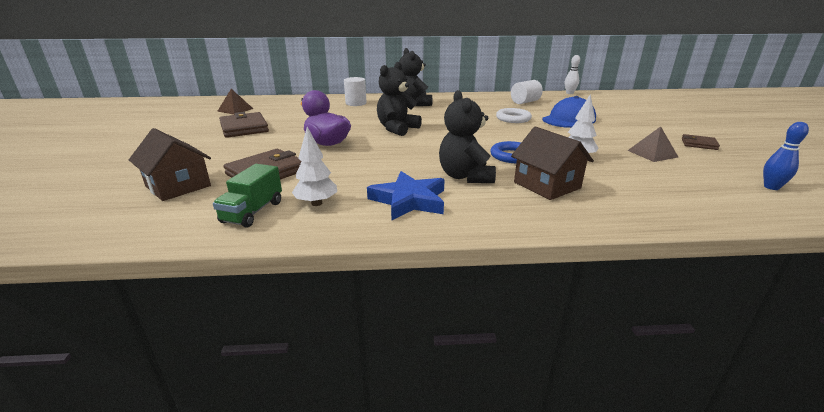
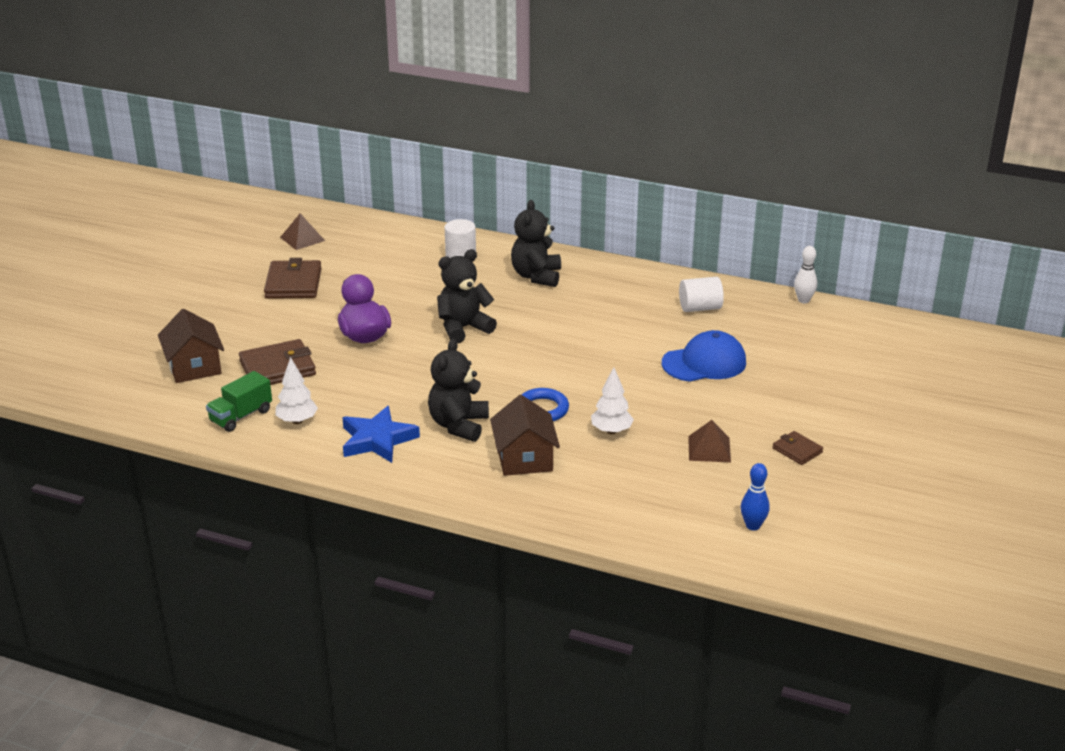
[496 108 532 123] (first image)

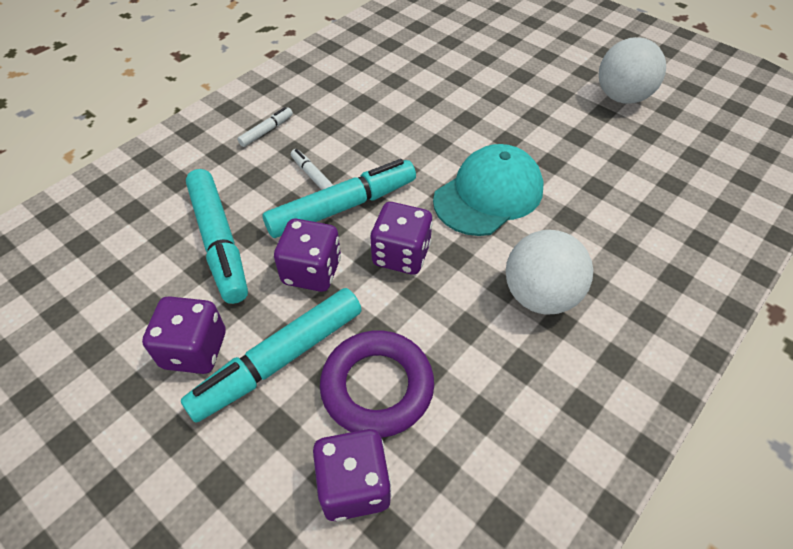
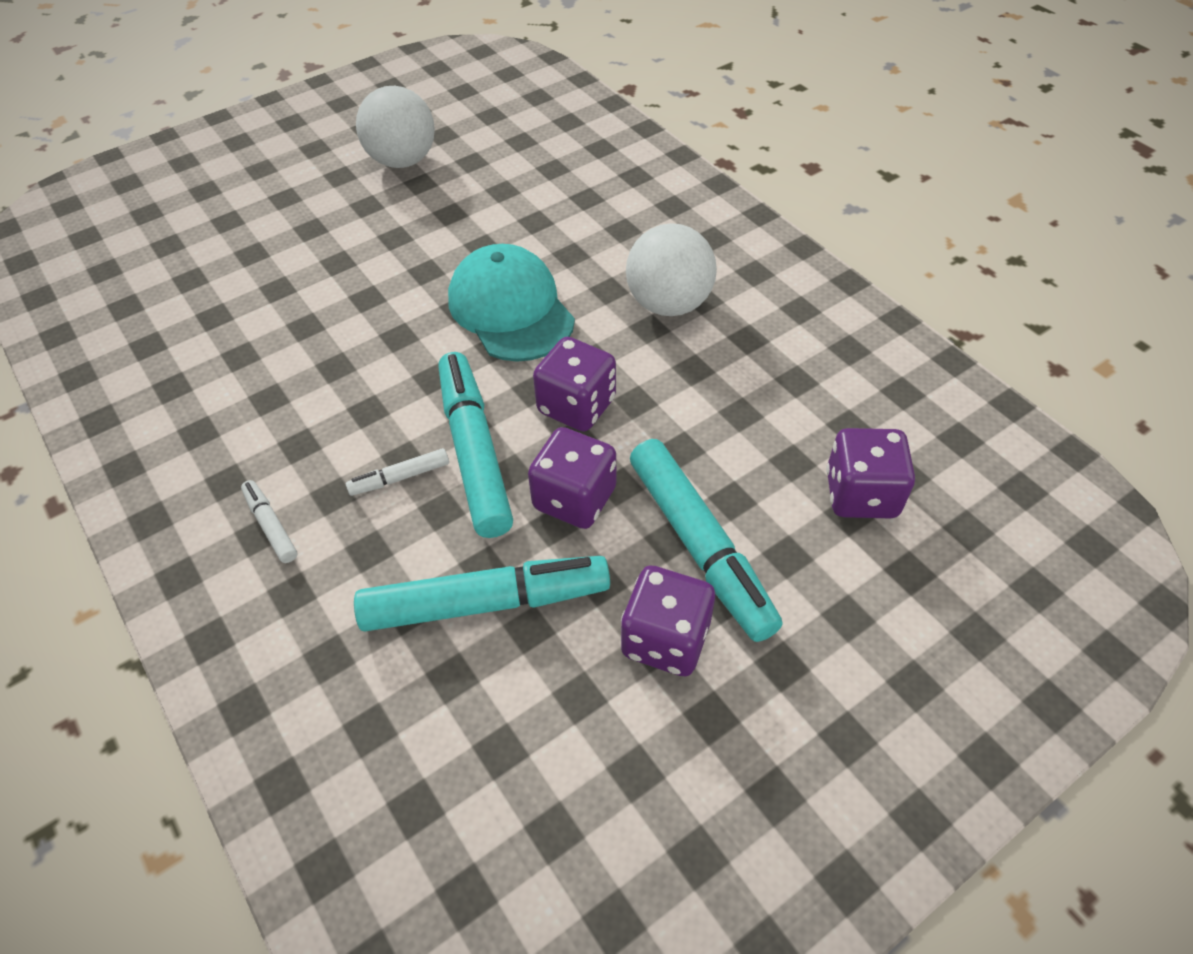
[320 330 434 438] (first image)

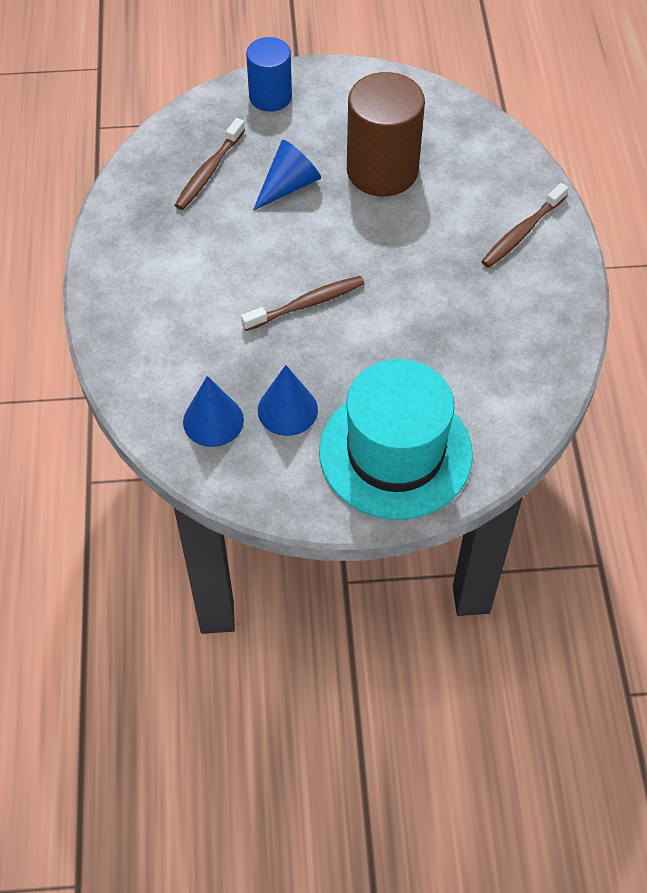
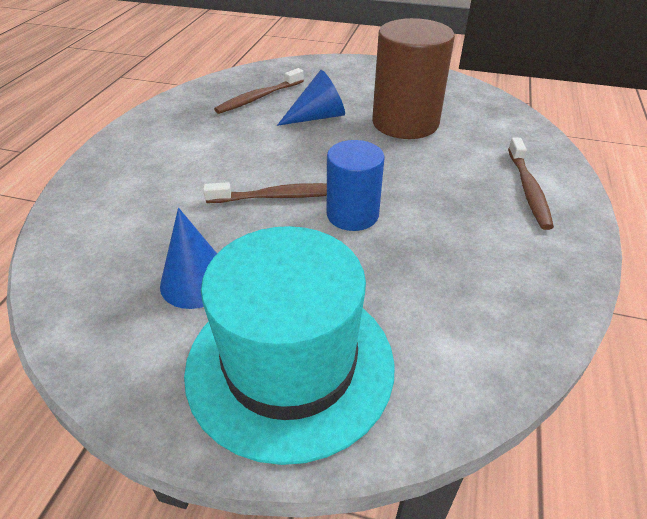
[183 376 244 447] (first image)
[327 140 384 231]
[508 138 554 230]

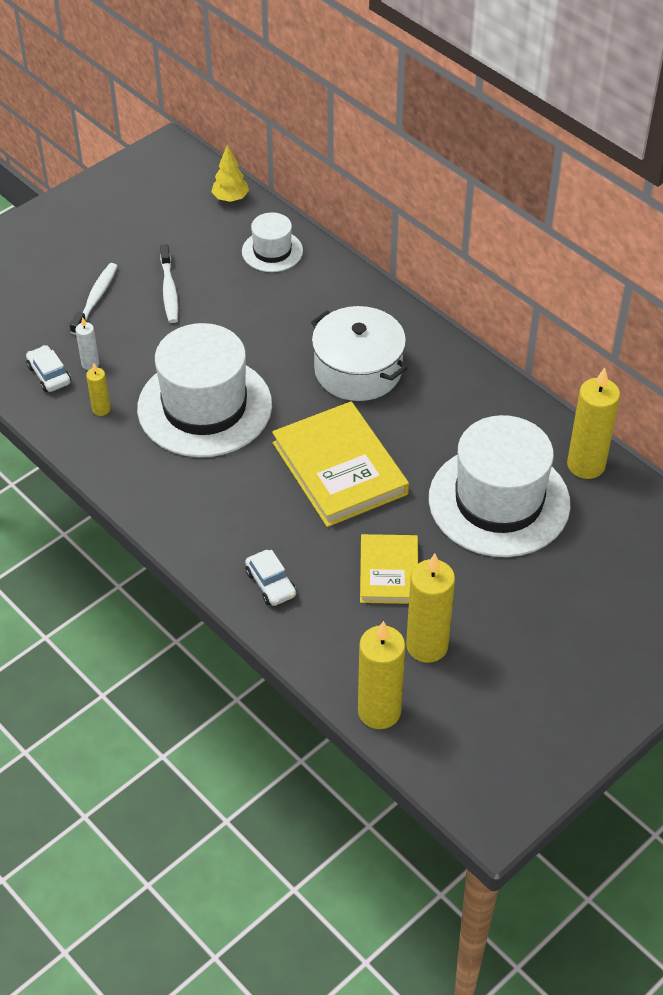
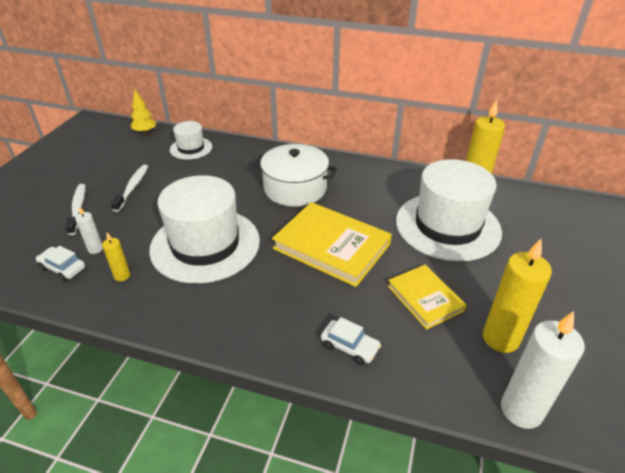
[111 165 148 212]
[501 311 585 429]

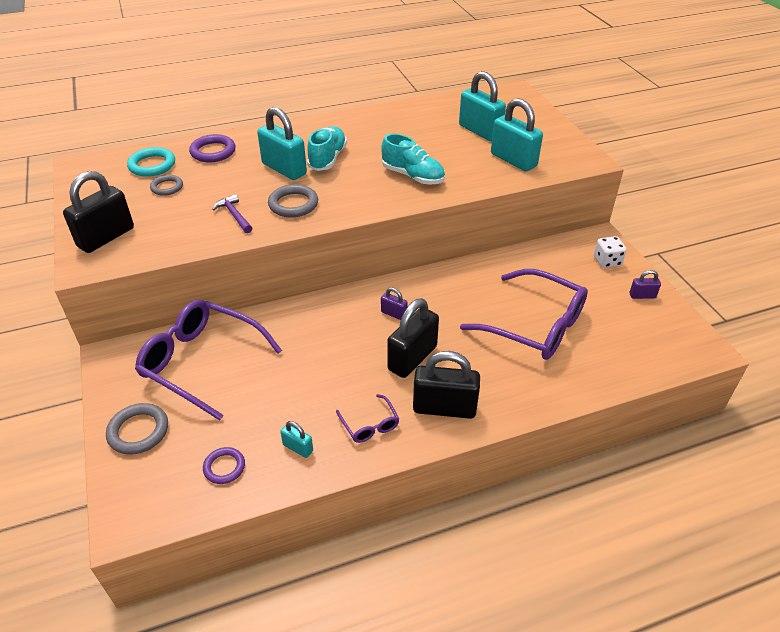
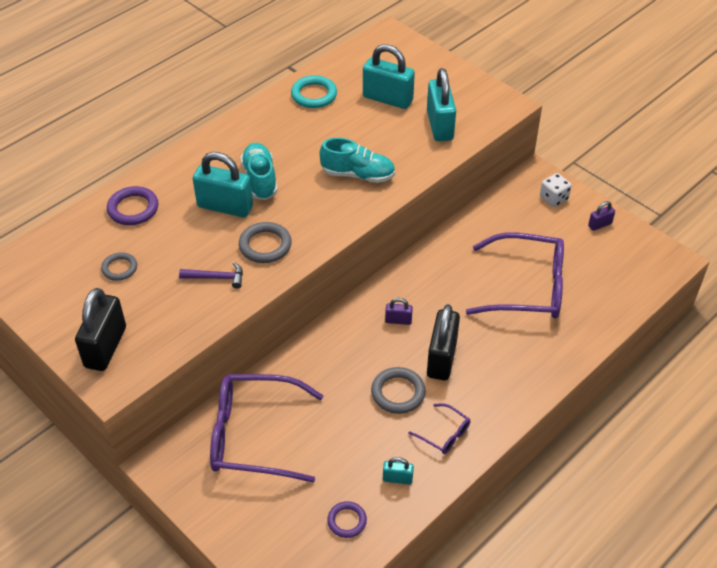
[371 367 426 414]
[291 75 337 108]
[179 262 243 289]
[413 351 480 419] (first image)
[427 68 456 141]

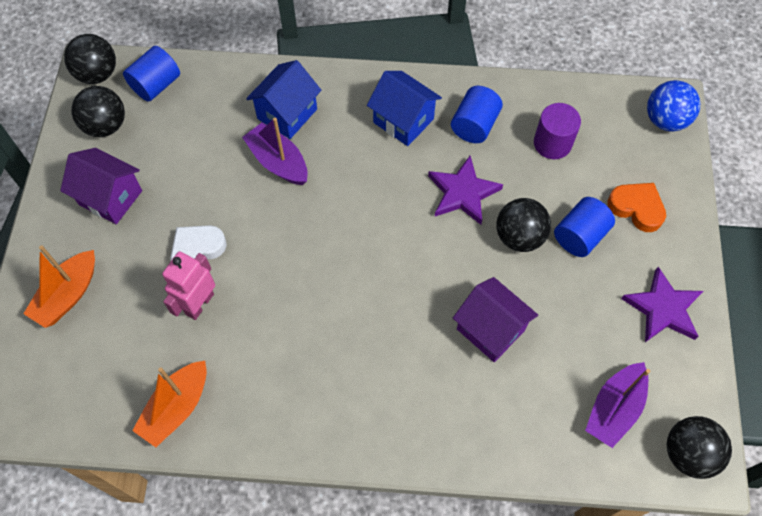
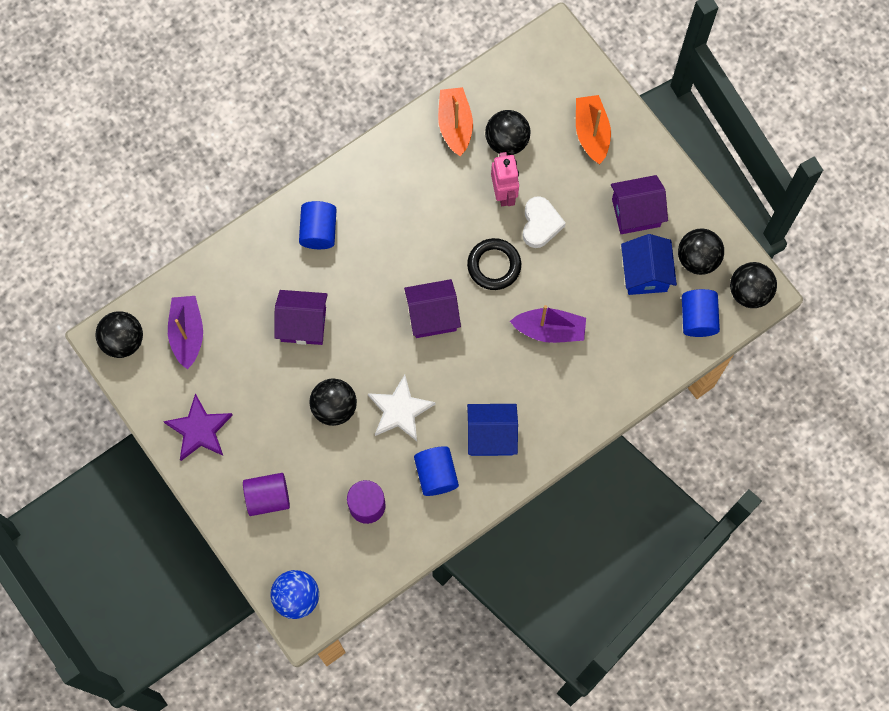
[621 234 677 295]
[368 375 436 441]
[299 201 337 249]
[243 473 290 516]
[404 279 461 338]
[467 238 521 290]
[485 110 531 155]

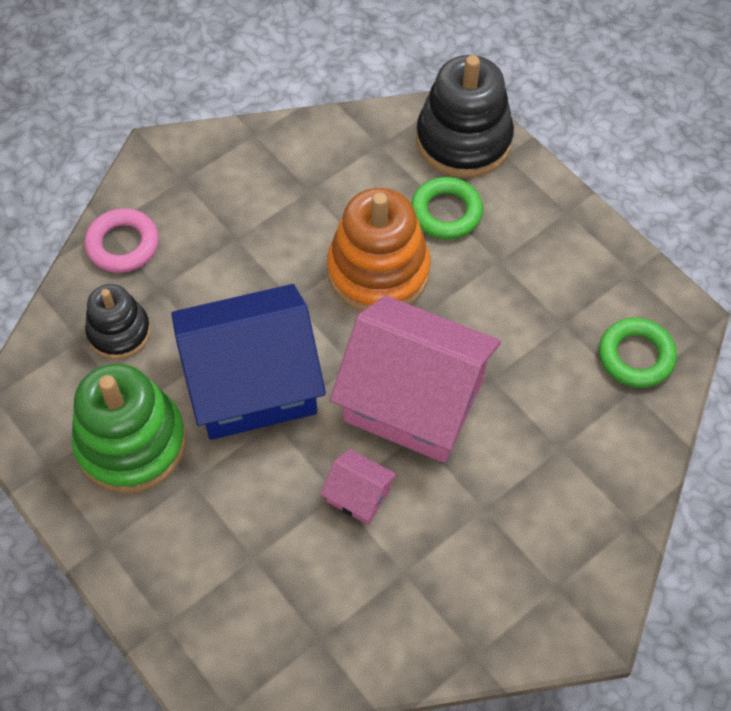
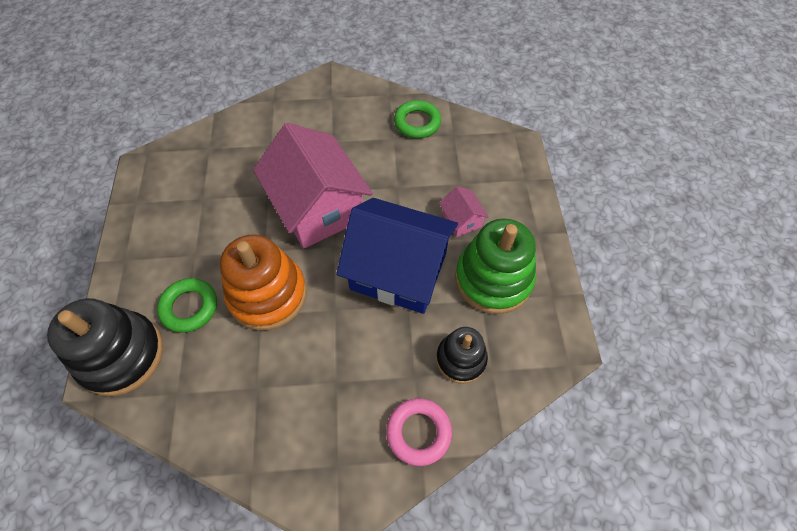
[439 186 489 237]
[394 100 441 138]

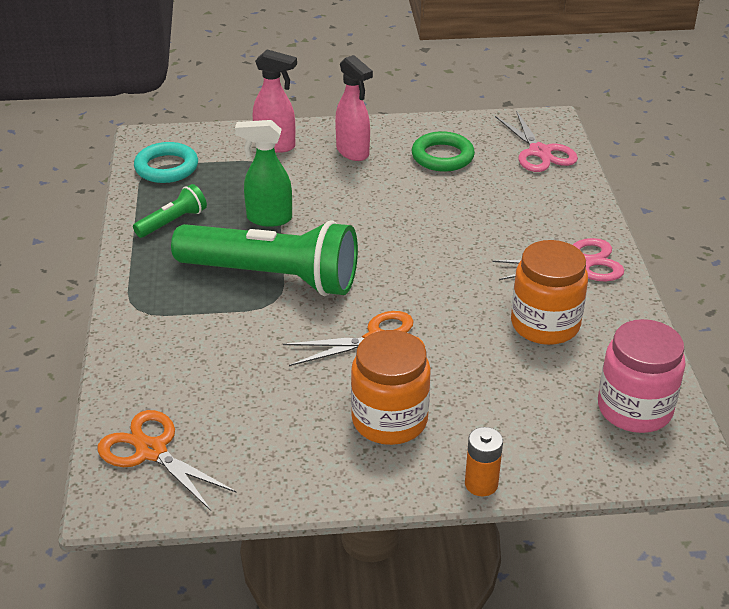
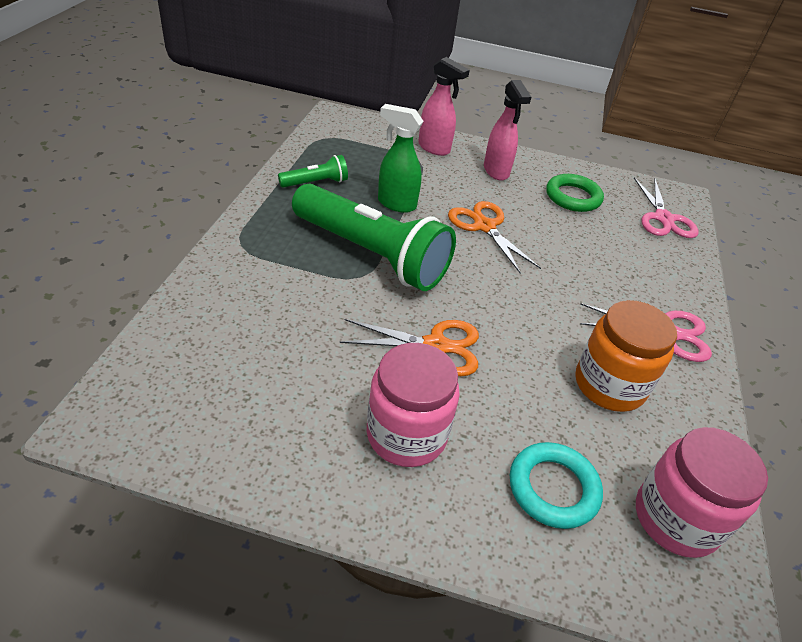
[448 201 541 274]
[510 442 603 529]
[367 343 460 467]
[465 427 503 496] (first image)

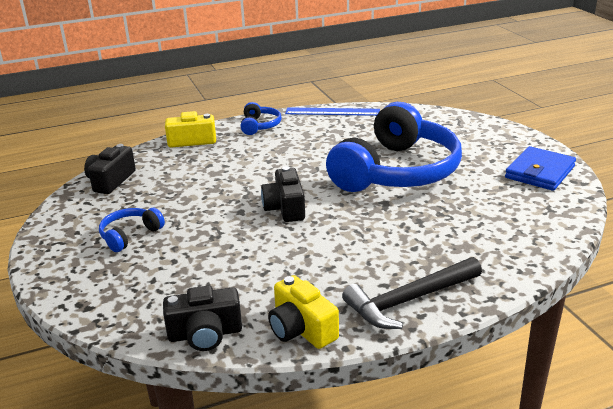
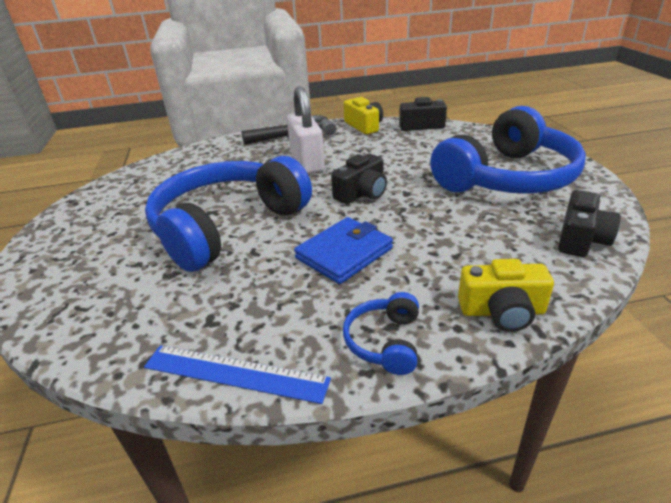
[430 106 586 194]
[331 154 387 204]
[294 217 393 284]
[287 87 325 174]

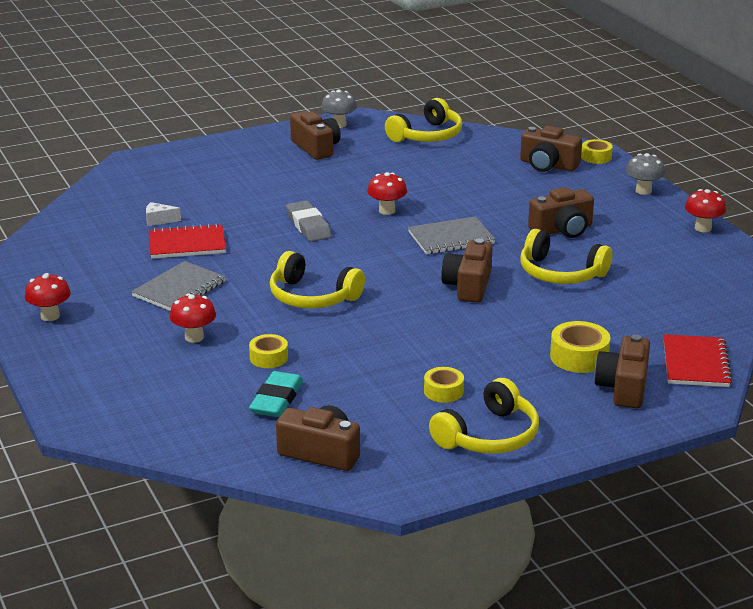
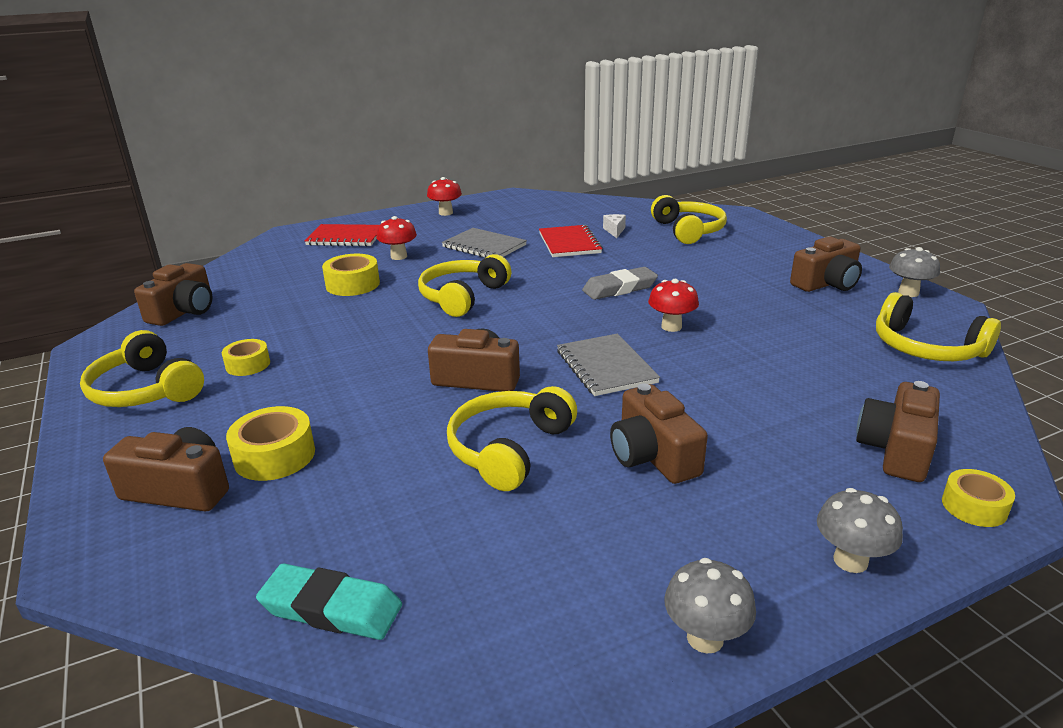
[322 254 380 296]
[256 563 402 640]
[305 224 379 247]
[664 558 756 653]
[651 195 727 244]

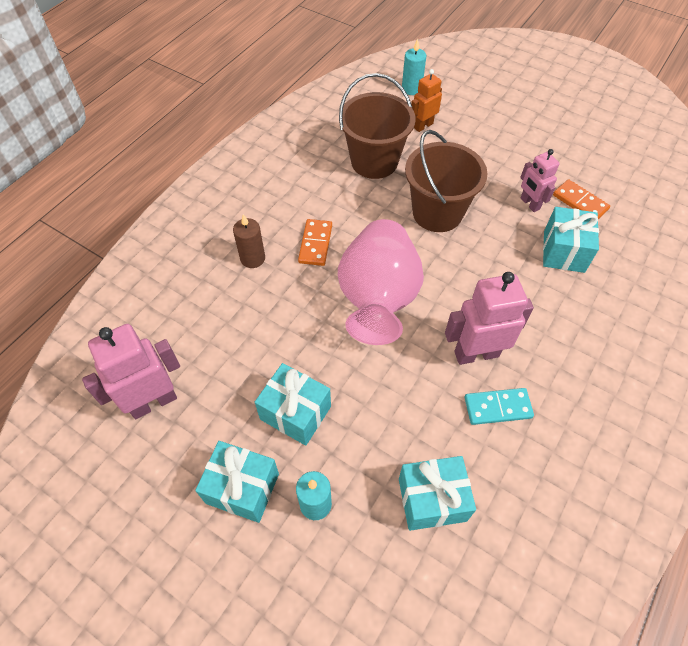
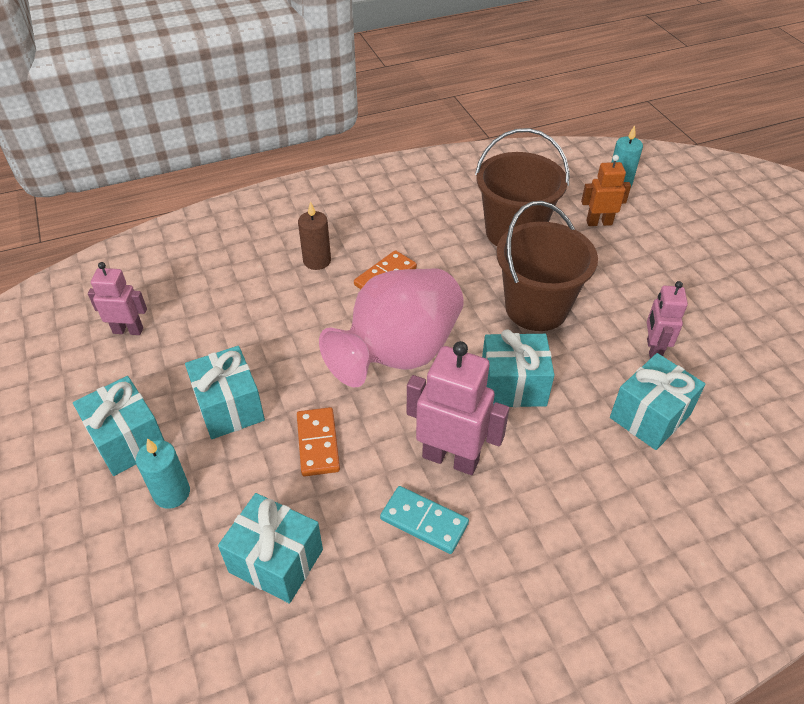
[88 262 147 335]
[297 407 340 476]
[482 329 554 407]

